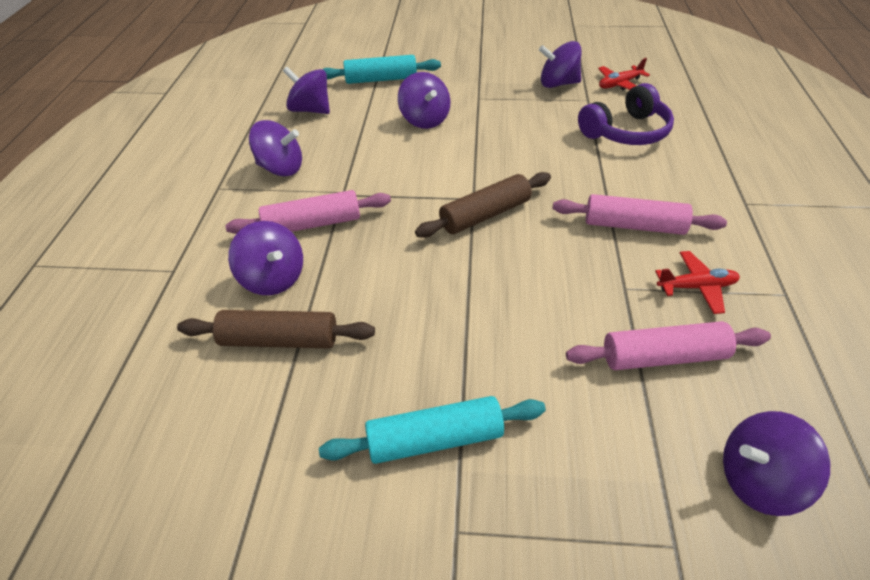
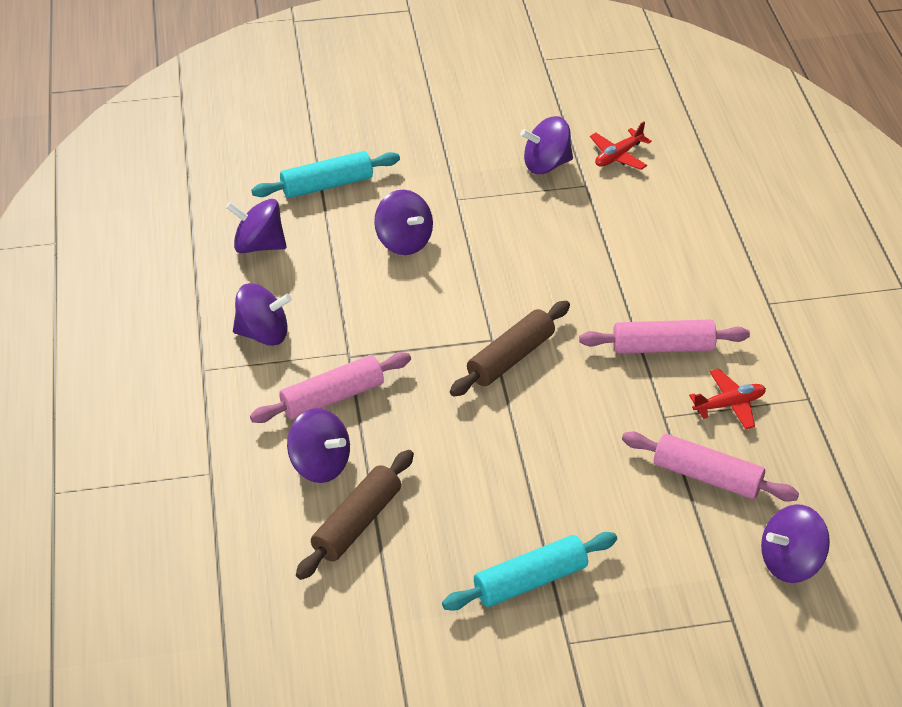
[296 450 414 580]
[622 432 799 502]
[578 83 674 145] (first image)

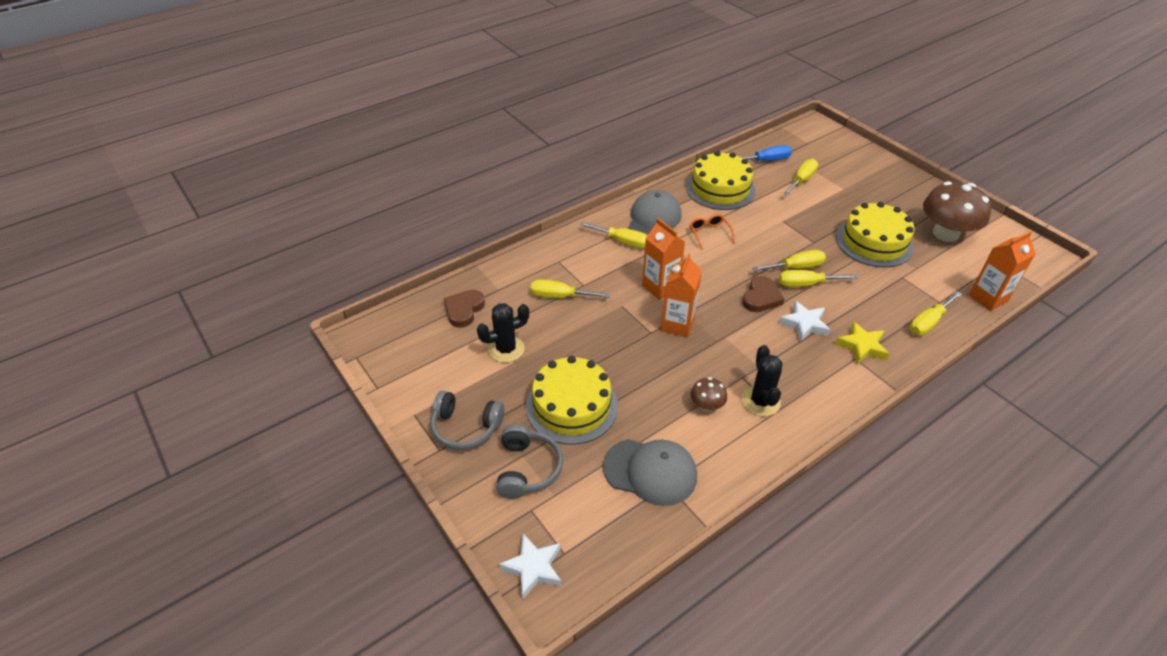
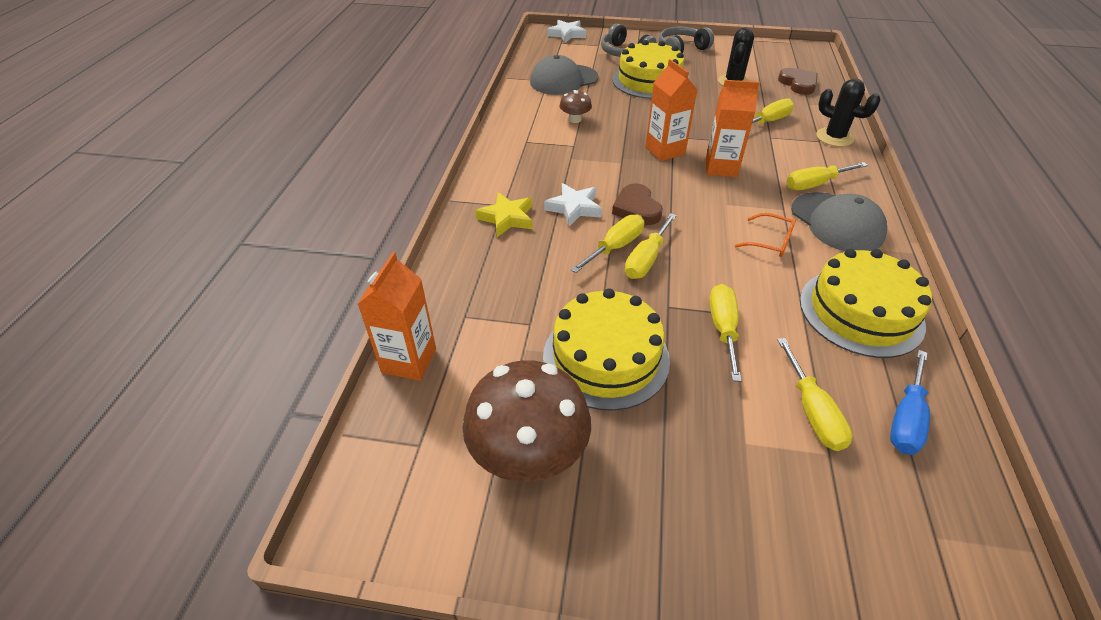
[816 78 881 147]
[709 284 742 382]

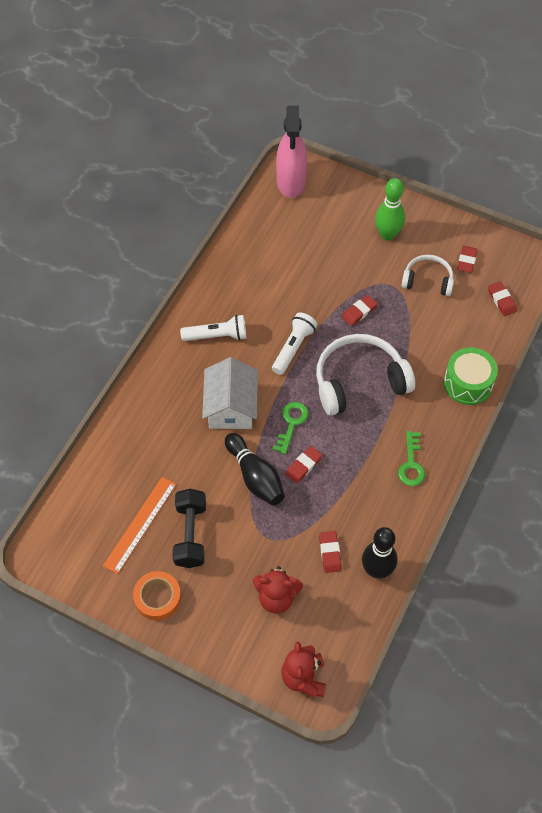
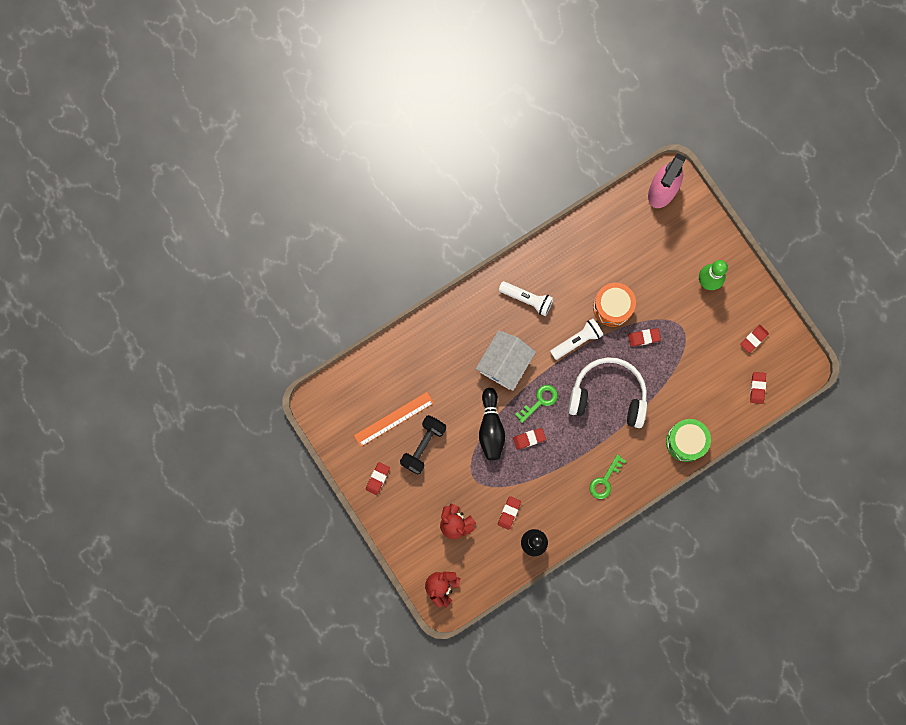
[366 462 390 495]
[401 255 454 296] (first image)
[593 283 636 327]

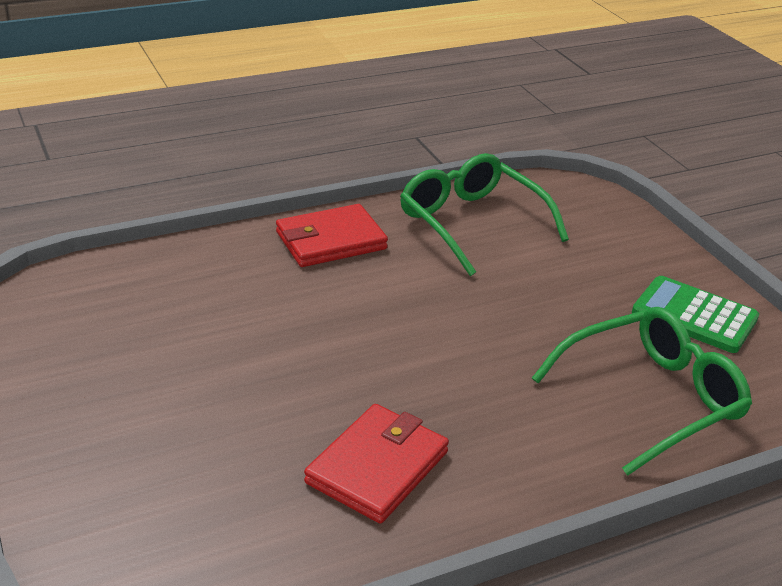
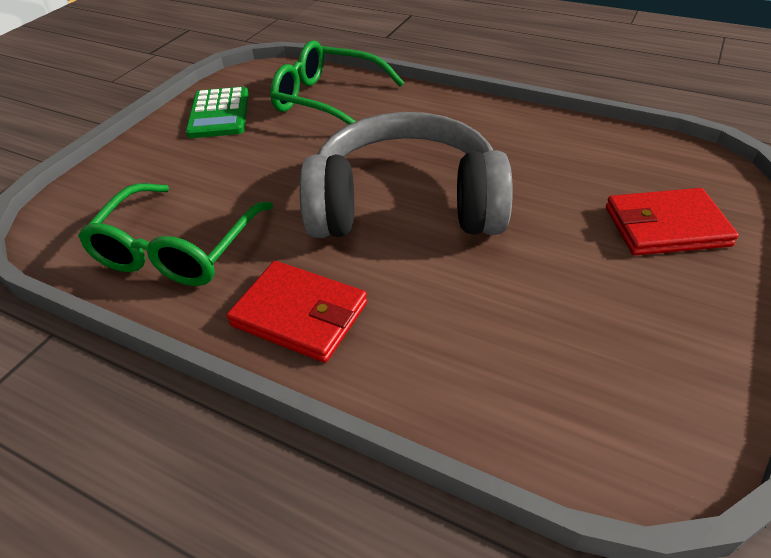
[606 188 739 255]
[299 112 513 238]

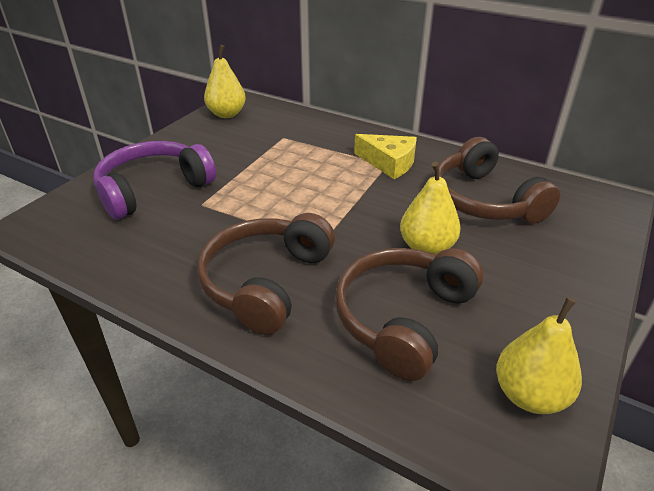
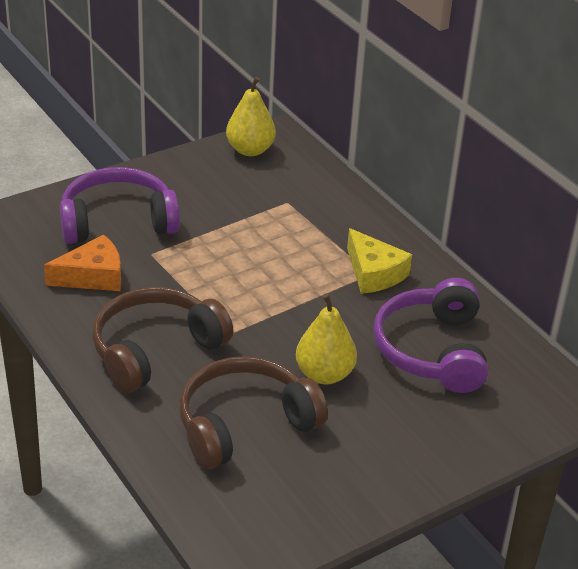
[373 278 488 393]
[496 297 582 414] (first image)
[44 235 121 291]

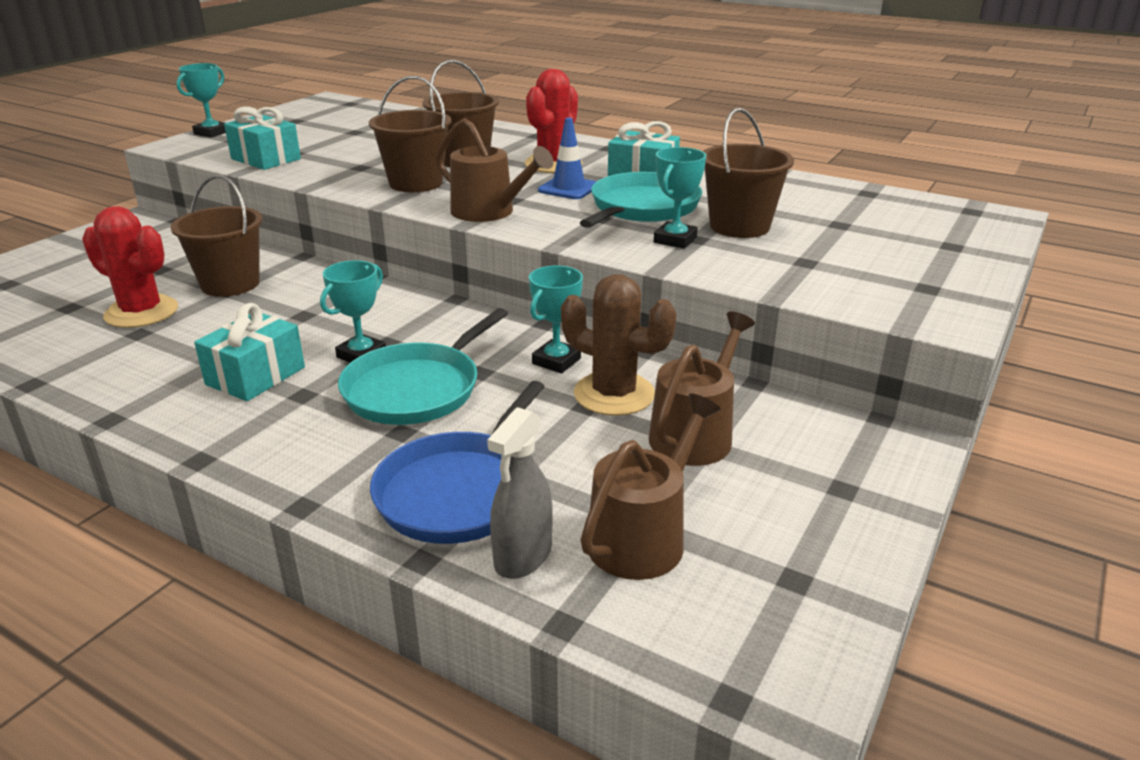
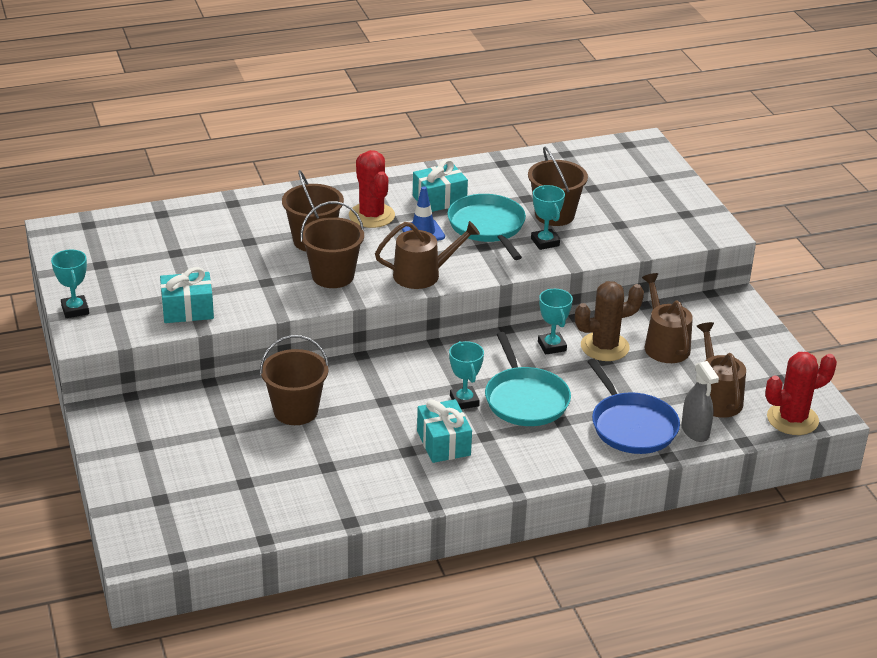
[765 352 837 435]

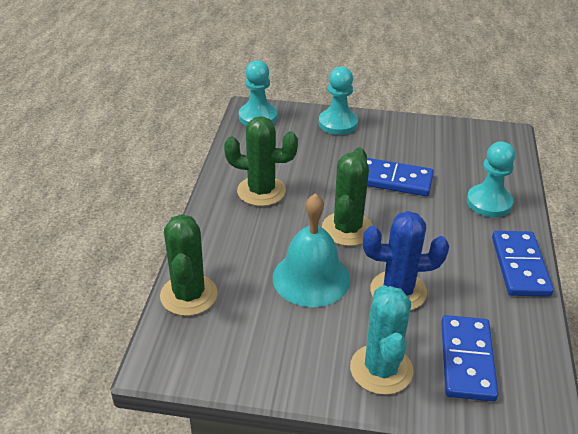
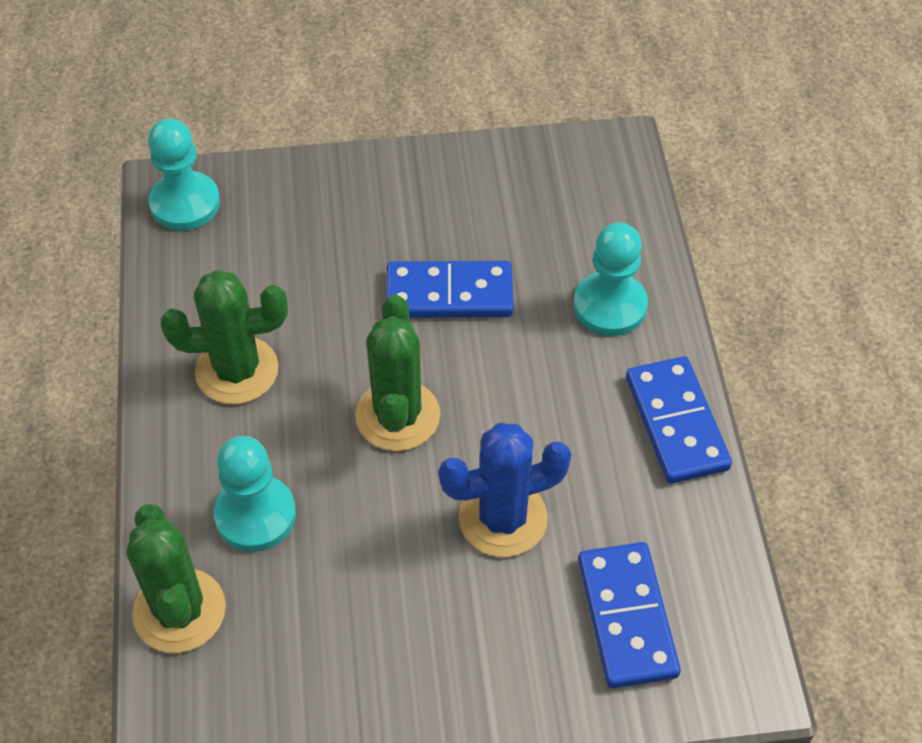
[273 193 350 307] (first image)
[214 436 296 552]
[350 285 413 395] (first image)

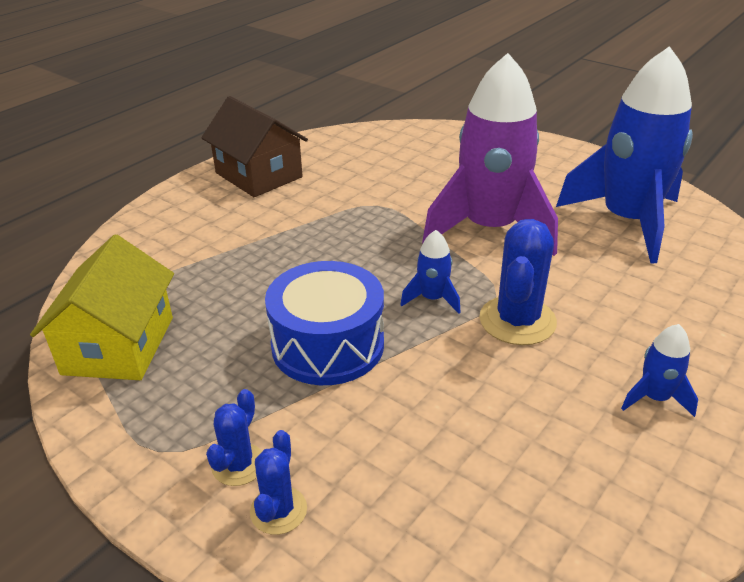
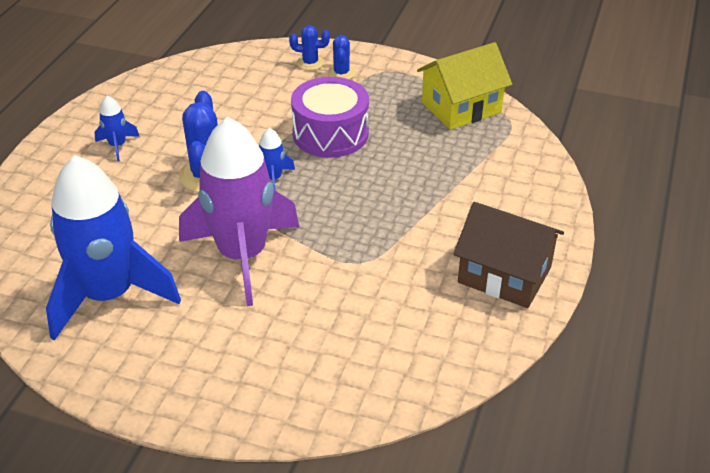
[417 42 512 130]
[289 25 330 70]
[291 77 369 158]

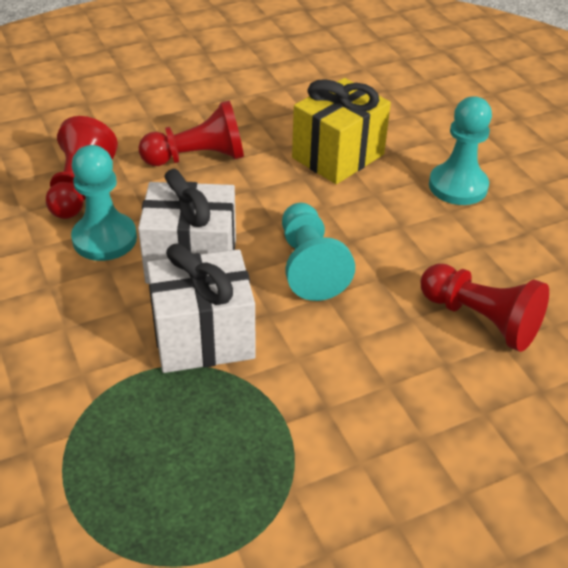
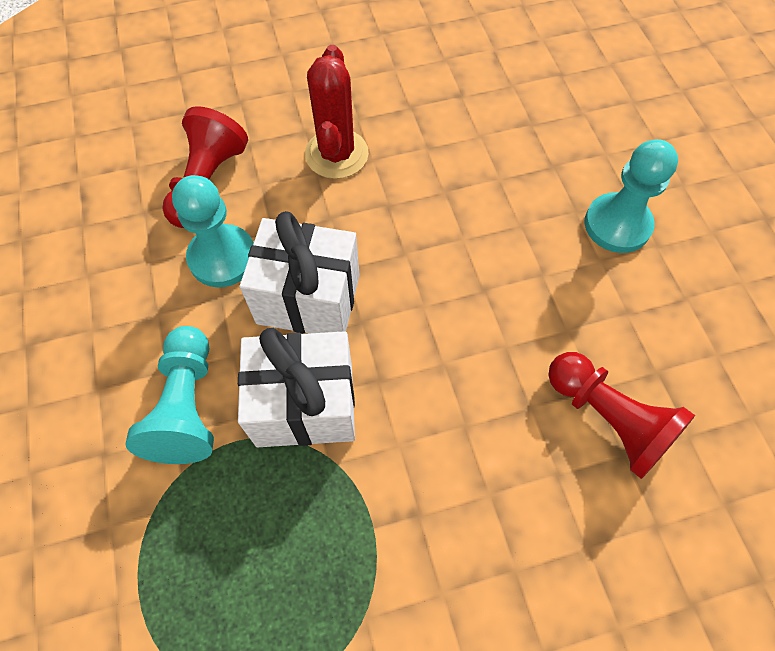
[305 45 369 179]
[125 326 214 464]
[292 78 391 184] (first image)

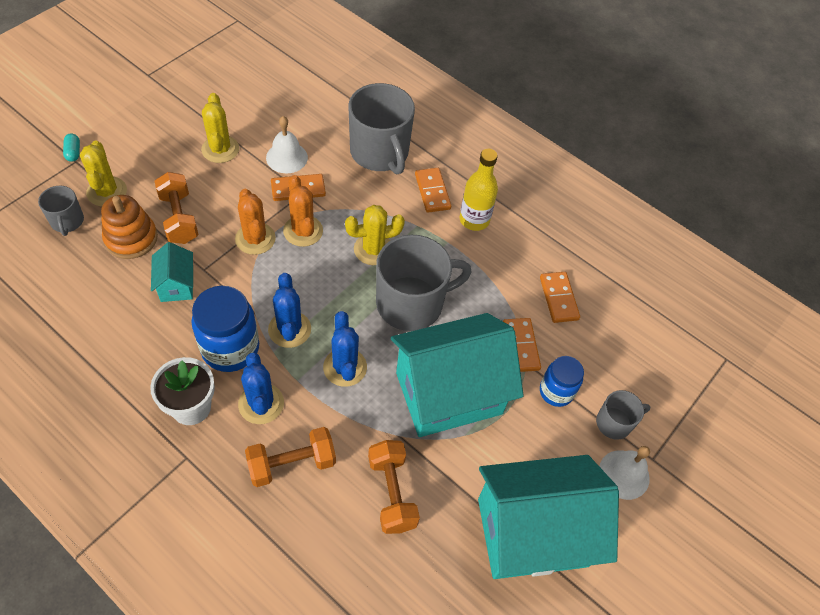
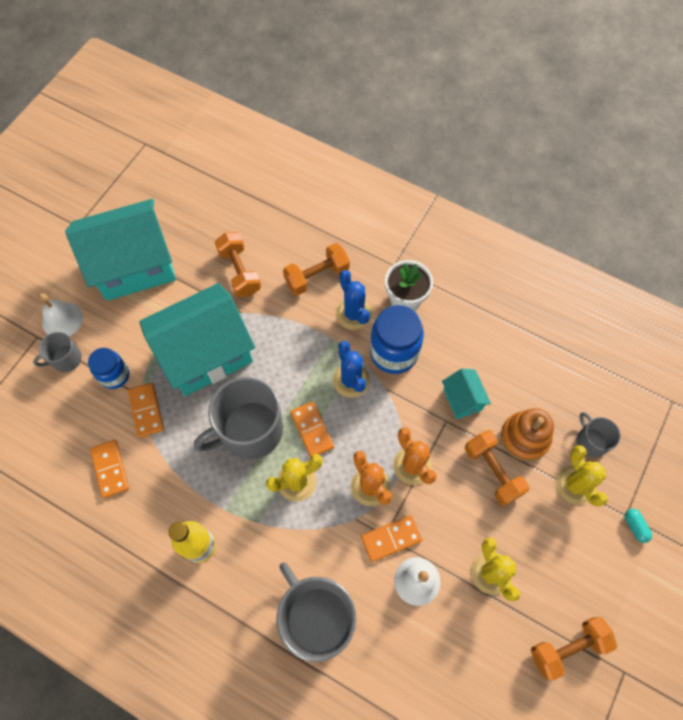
[323 311 367 387] (first image)
[290 401 334 457]
[531 617 617 681]

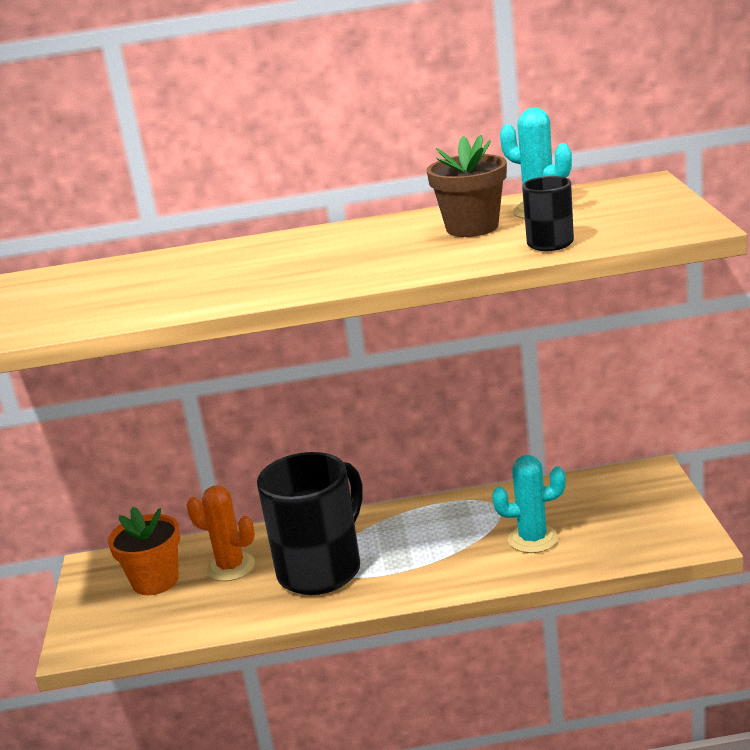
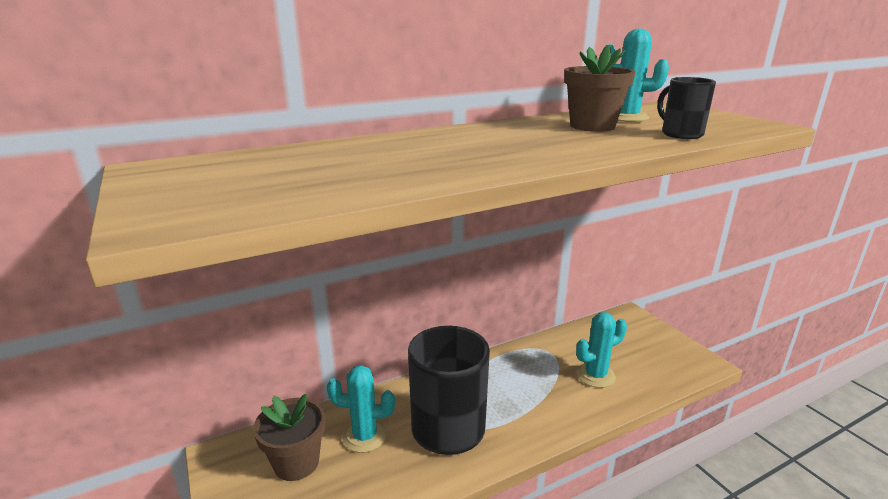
[253 394 325 481]
[327 365 395 453]

